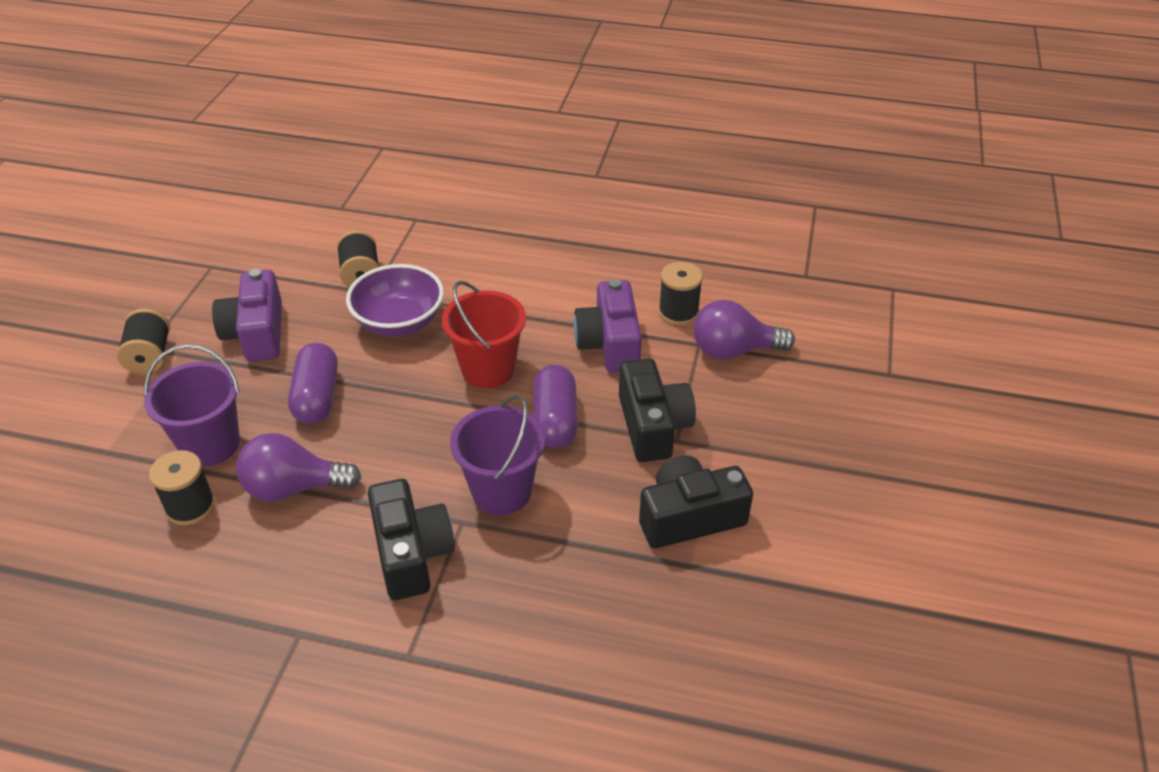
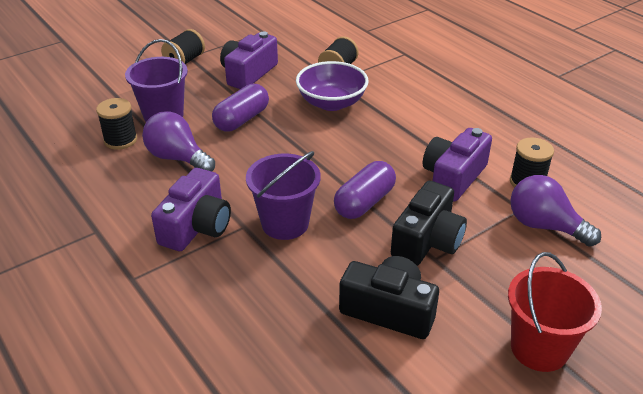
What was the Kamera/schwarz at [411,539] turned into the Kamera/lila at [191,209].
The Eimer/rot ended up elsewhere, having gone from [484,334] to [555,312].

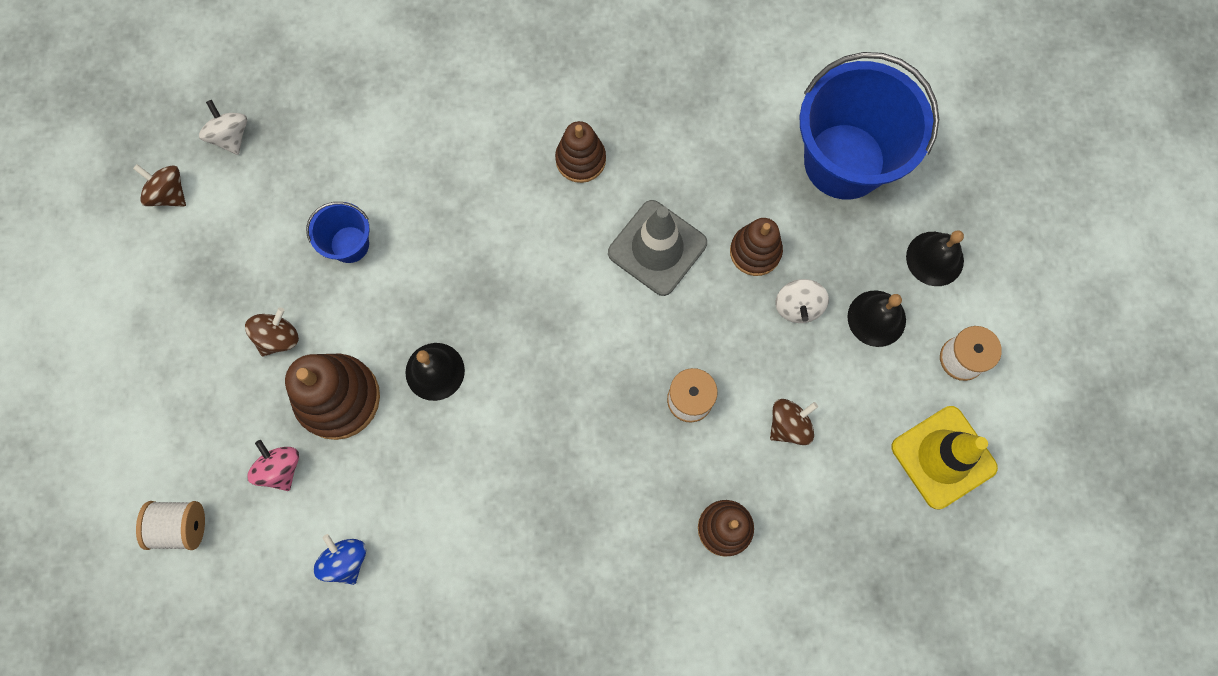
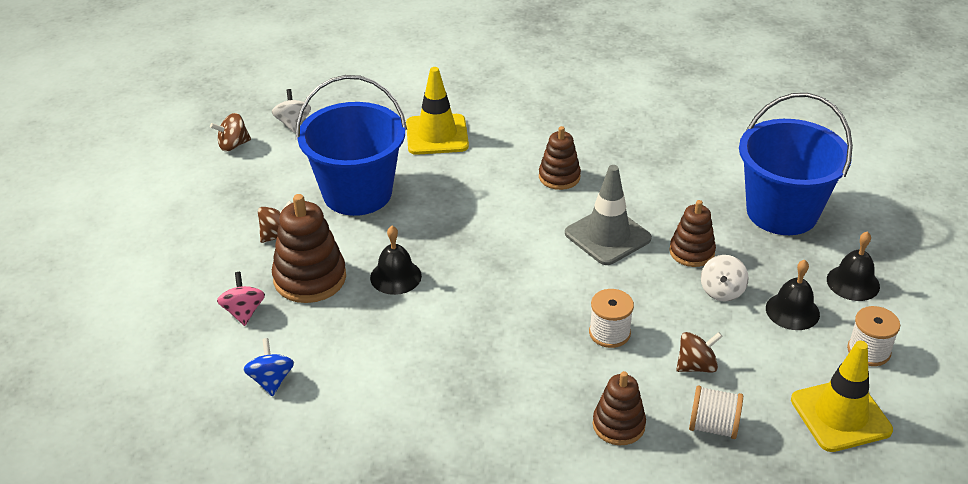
The Kreisel/braun at [159,185] ended up facing another way, 75 degrees counterclockwise from before.
The size of the Eimer/blau at [338,232] changed by a factor of 2.15.
The second view gained the Leitkegel/gelb at [437,111].
The Garnrolle/weiß ended up elsewhere, having gone from [170,525] to [716,412].

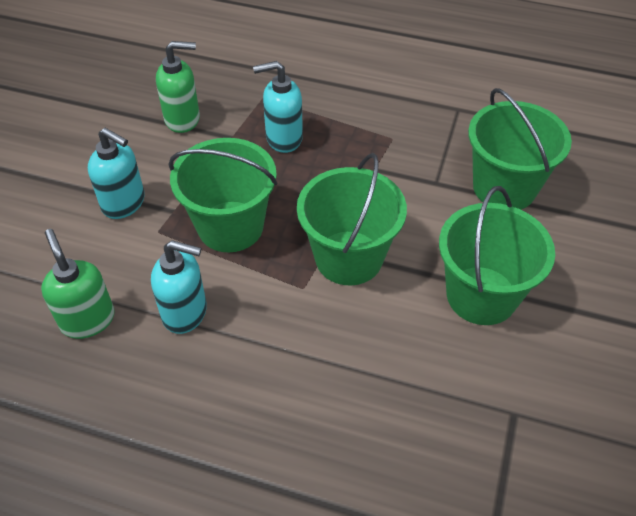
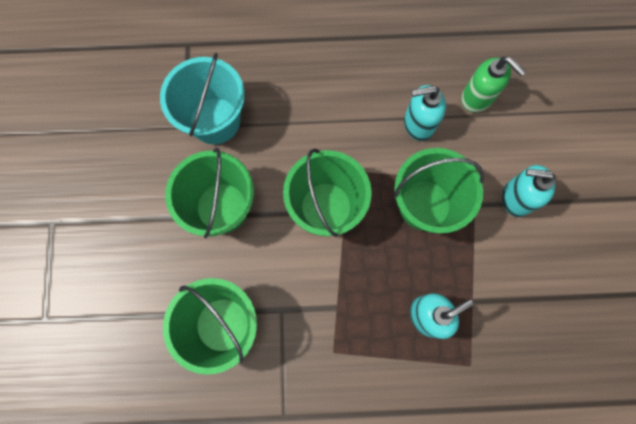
The second view gained the Eimer/türkis at [202,98].
The second view lost the Seifenspender/grün at [178,87].

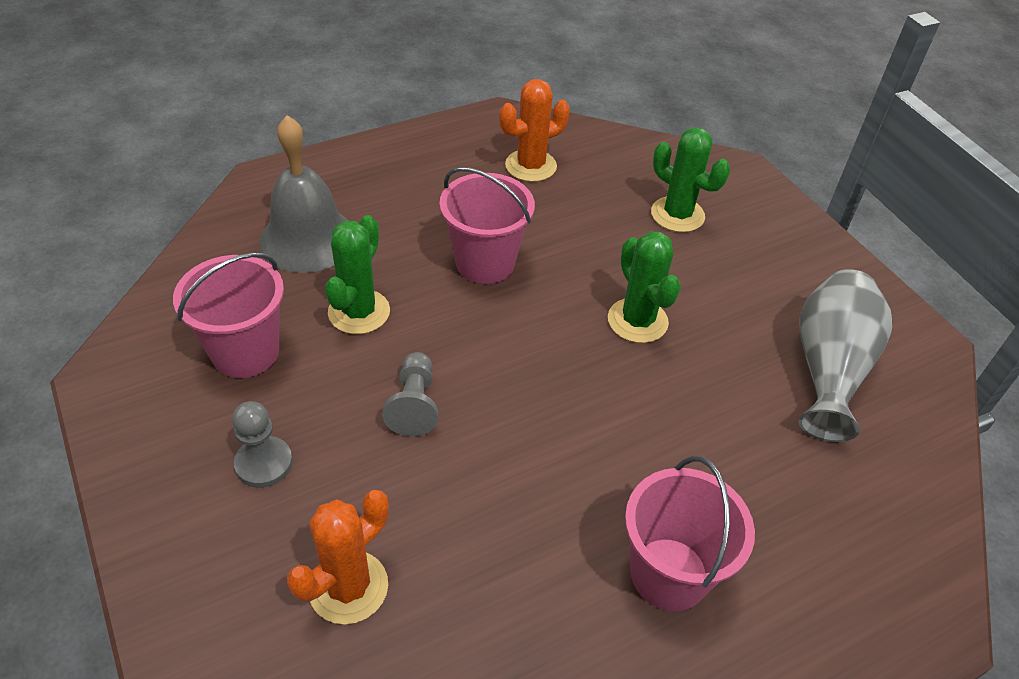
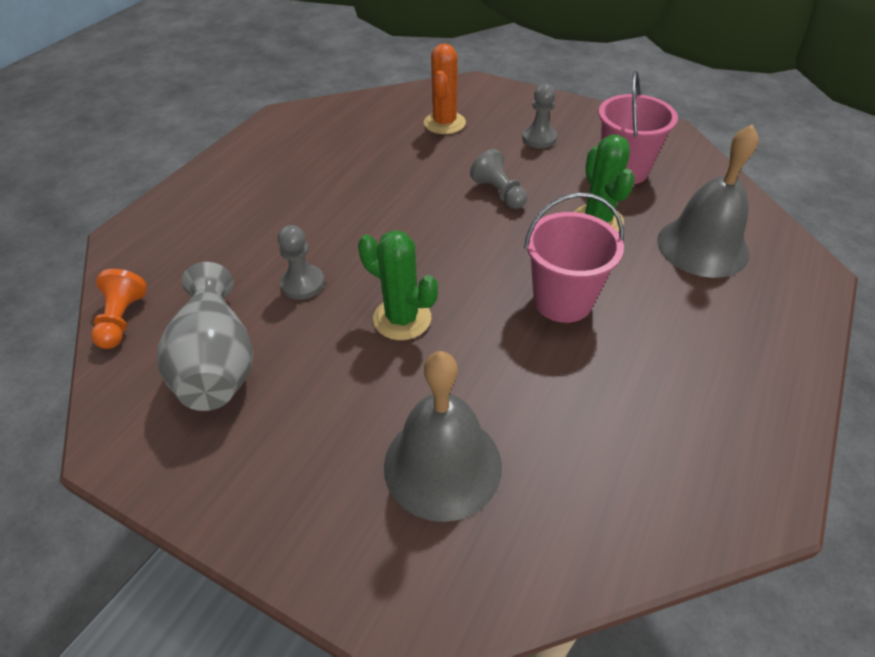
The second view gained the Bauer/orange at [119,309].
The second view gained the Bauer/grau at [301,262].
Where the Kaktus/grün stood at [690,179], the Glocke/grau came to stand at [443,436].
The second view lost the Kaktus/orange at [534,130].
The second view lost the Eimer/rosa at [690,533].

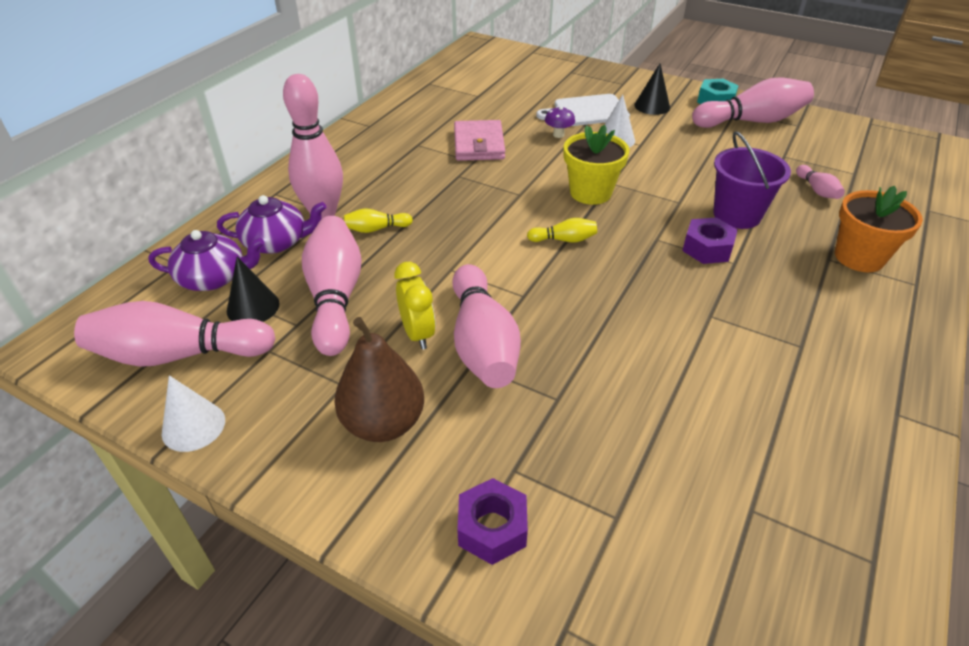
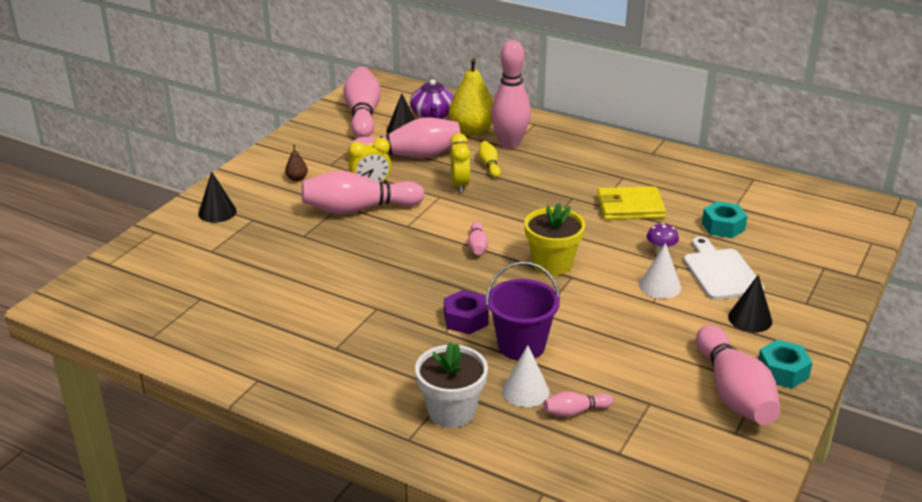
Where the Sechskantmutter/lila stood at [492,521], the Kegel/schwarz came to stand at [217,197].
The size of the Birne/braun at [379,379] changed by a factor of 0.44.
What was the Blumentopf/orange at [879,229] turned into the Blumentopf/weiß at [451,385].
Where the Teekanne/lila stood at [271,224], the Birne/gelb came to stand at [471,97].
The second view gained the Wecker/gelb at [460,163].
What was the Bowlingkegel/gelb at [562,230] turned into the Bowlingkegel/rosa at [478,238].
The Kegel/weiß ended up elsewhere, having gone from [193,413] to [526,376].
What was the Geldbörse/rosa at [479,140] turned into the Geldbörse/gelb at [631,203].
The second view gained the Sechskantmutter/türkis at [725,219].

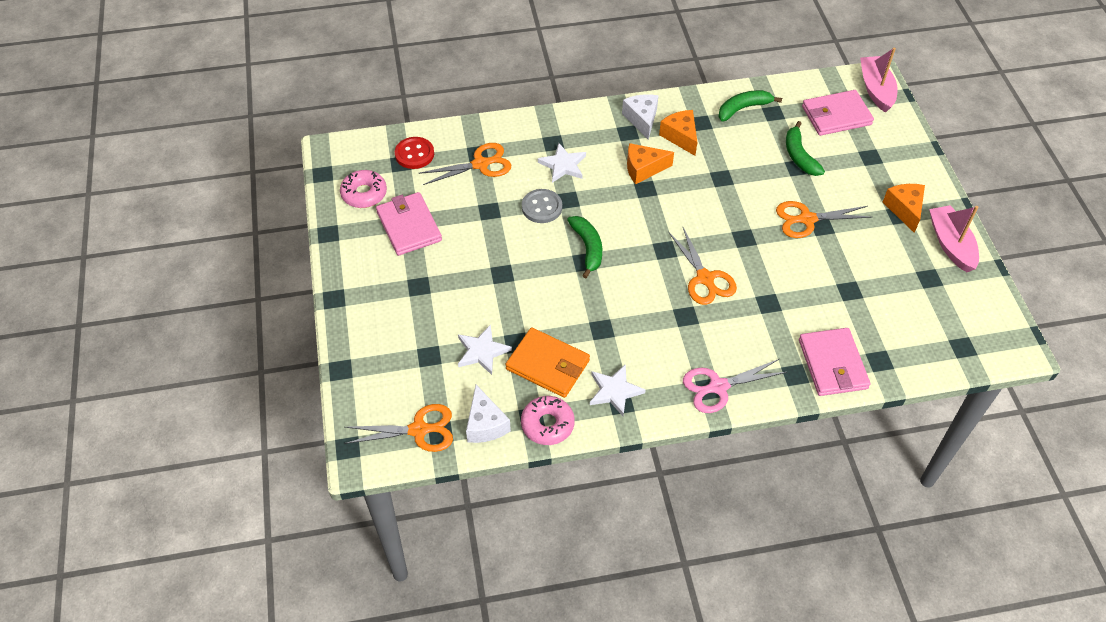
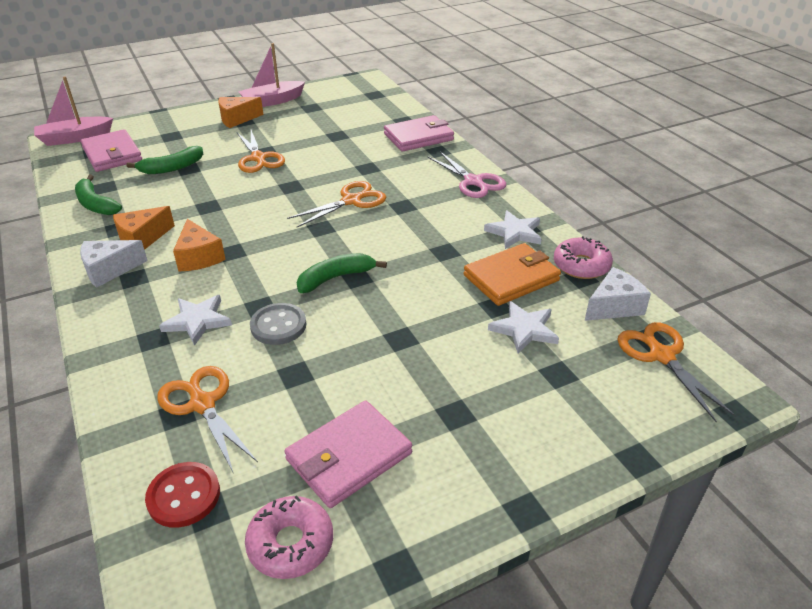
The Geldbörse/orange at [547,363] ended up facing another way, 45 degrees clockwise from before.

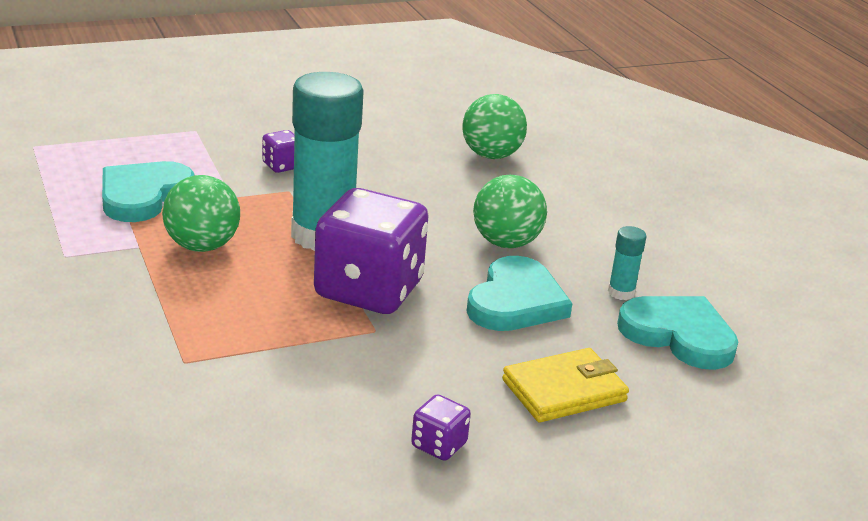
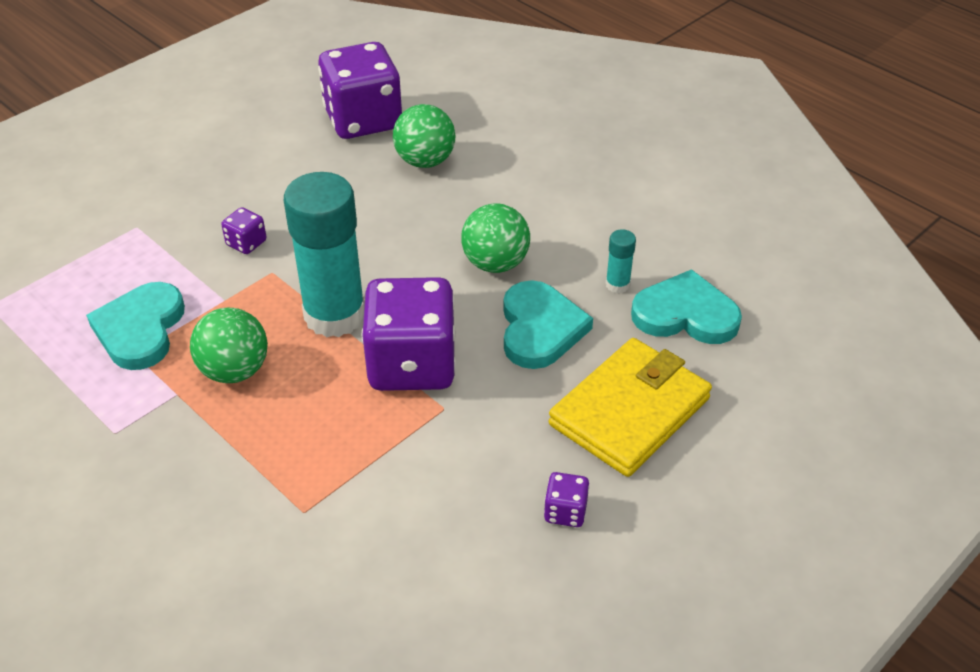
The second view gained the Spielwürfel/lila at [360,90].
The size of the Geldbörse/gelb at [565,385] changed by a factor of 1.51.

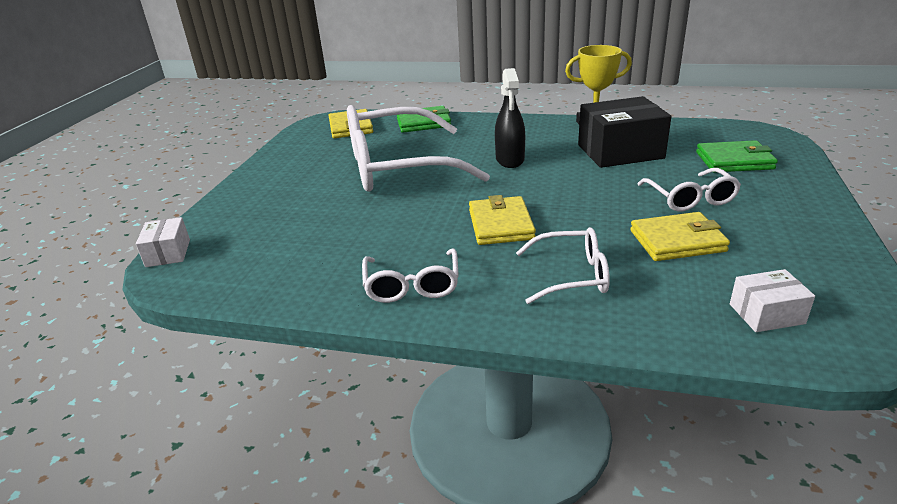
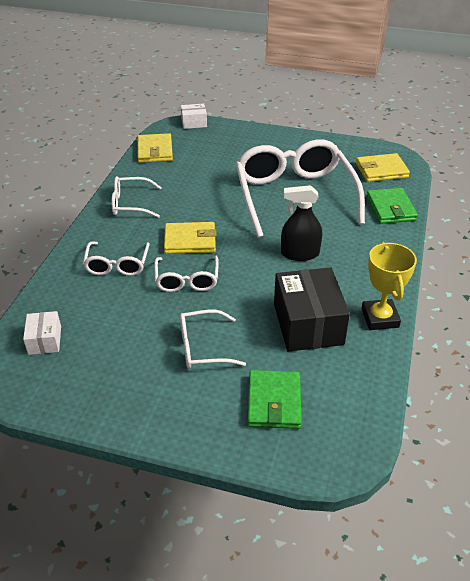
The Geldbörse/gelb ended up elsewhere, having gone from [680,236] to [155,148].
The second view gained the Brille/weiß at [186,274].

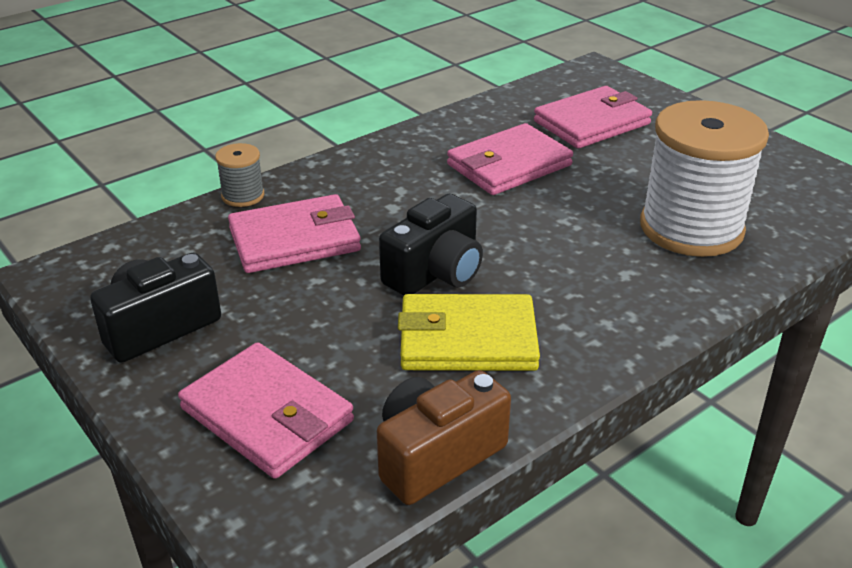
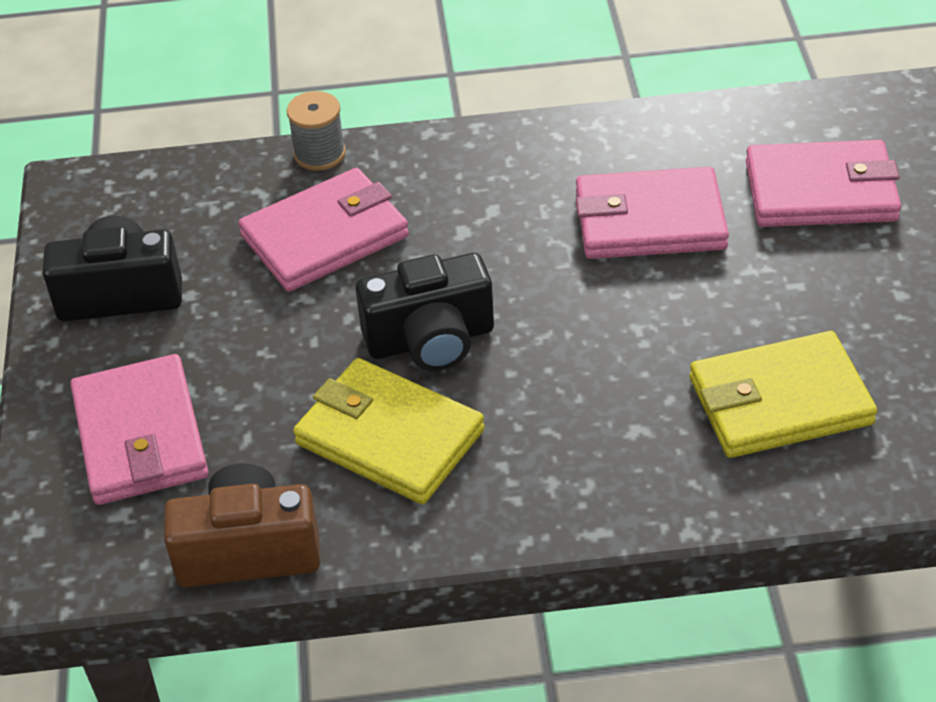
The Geldbörse/rosa at [294,233] ended up facing another way, 45 degrees counterclockwise from before.
Where the Garnrolle/weiß stood at [704,178], the Geldbörse/gelb came to stand at [783,394].

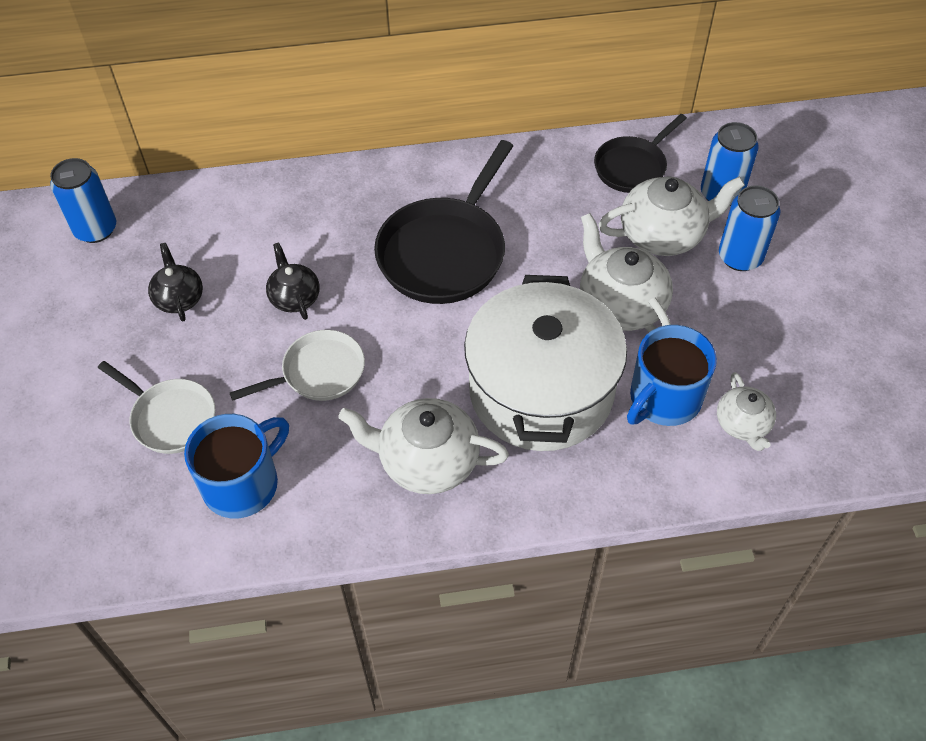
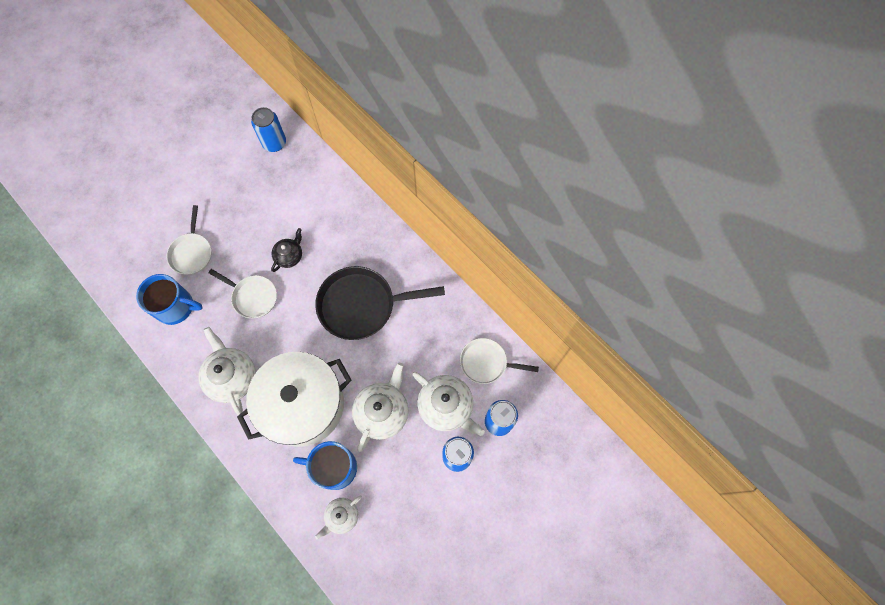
What was the Pfanne/schwarz at [640,153] turned into the Pfanne/weiß at [499,361].
The second view lost the Teekanne/schwarz at [175,282].

